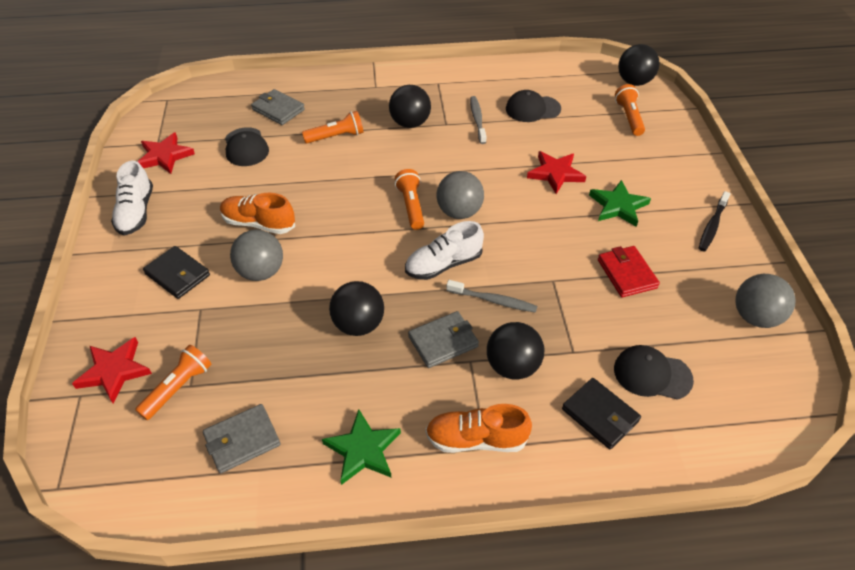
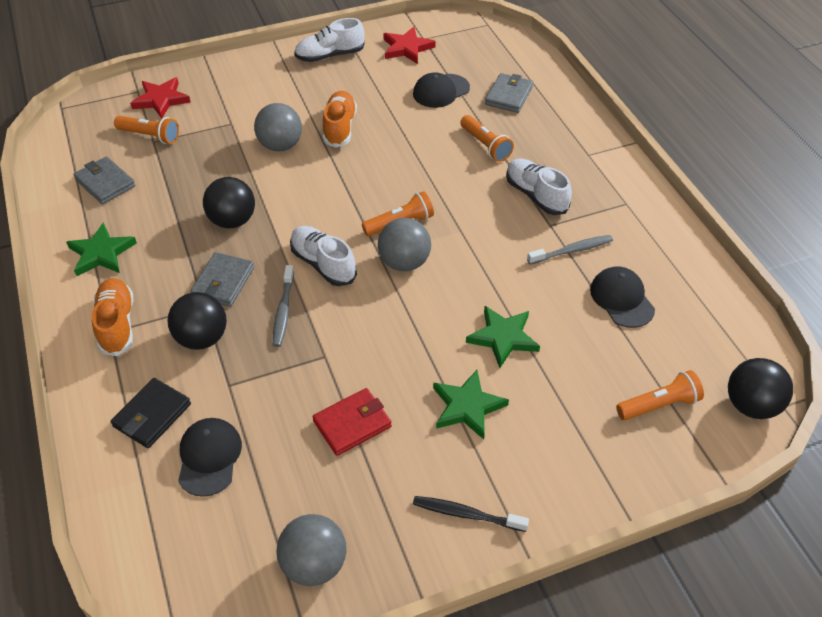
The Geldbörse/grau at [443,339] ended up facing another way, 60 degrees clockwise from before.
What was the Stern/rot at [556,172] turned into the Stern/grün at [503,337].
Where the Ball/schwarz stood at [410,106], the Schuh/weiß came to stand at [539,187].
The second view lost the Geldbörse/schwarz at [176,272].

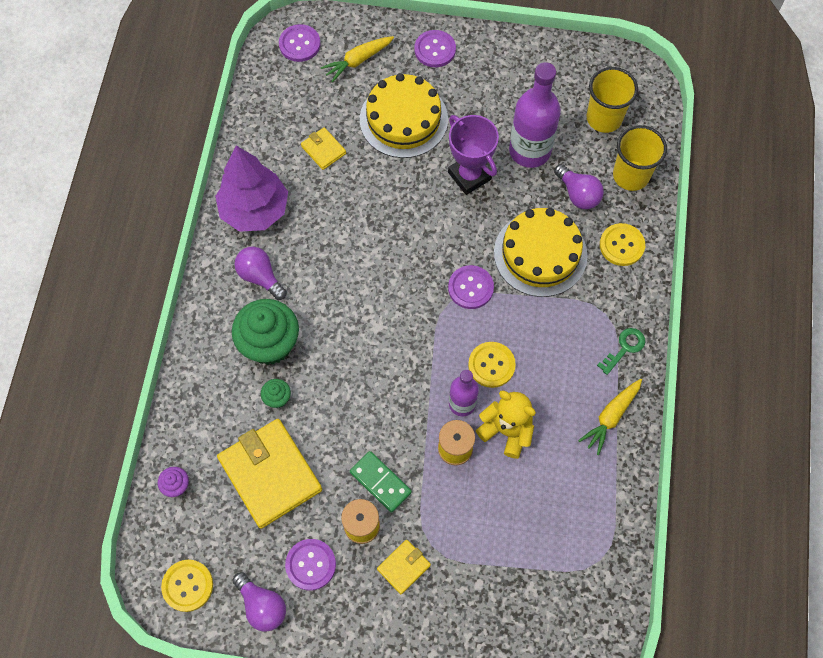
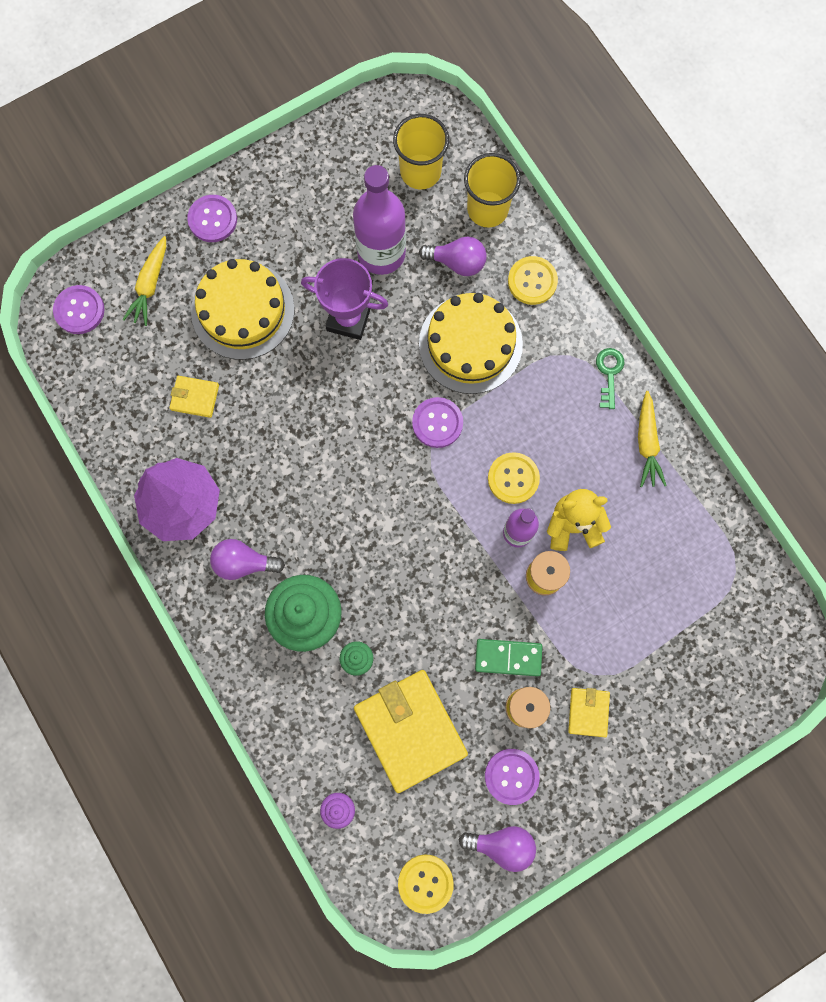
The Geldbörse/gelb at [269,474] ended up facing another way, 45 degrees clockwise from before.

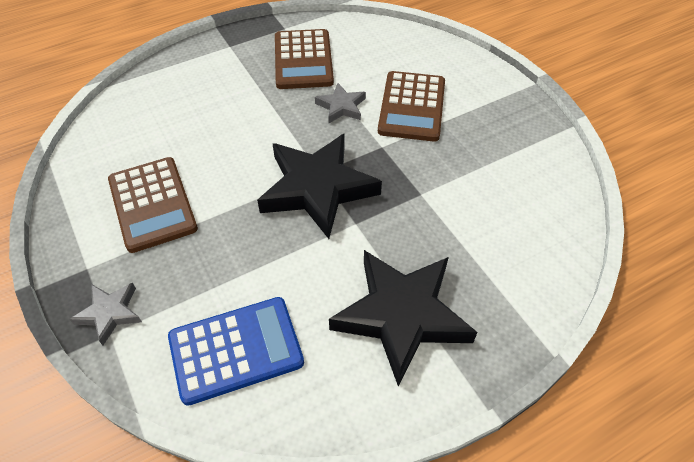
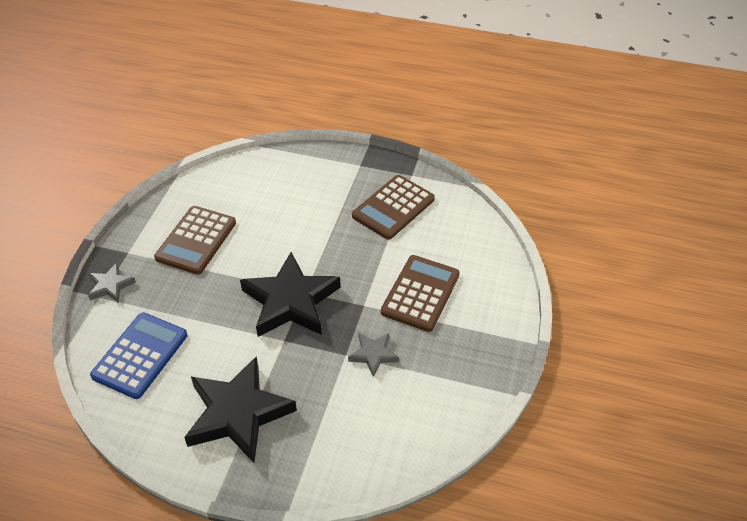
The Taschenrechner/blau at [236,351] ended up facing another way, 90 degrees counterclockwise from before.
The Stern/grau ended up elsewhere, having gone from [340,103] to [373,355].
The Taschenrechner/braun at [411,106] ended up facing another way, 150 degrees clockwise from before.

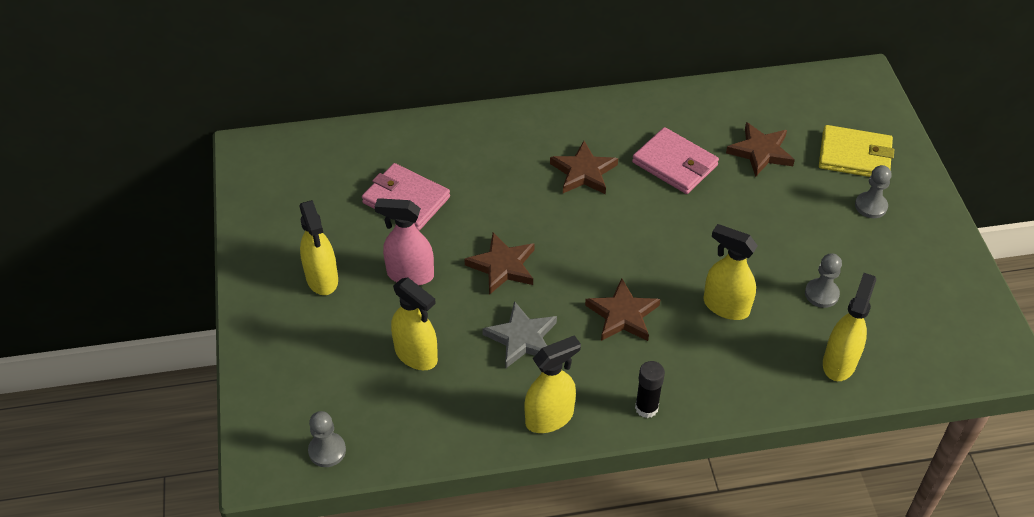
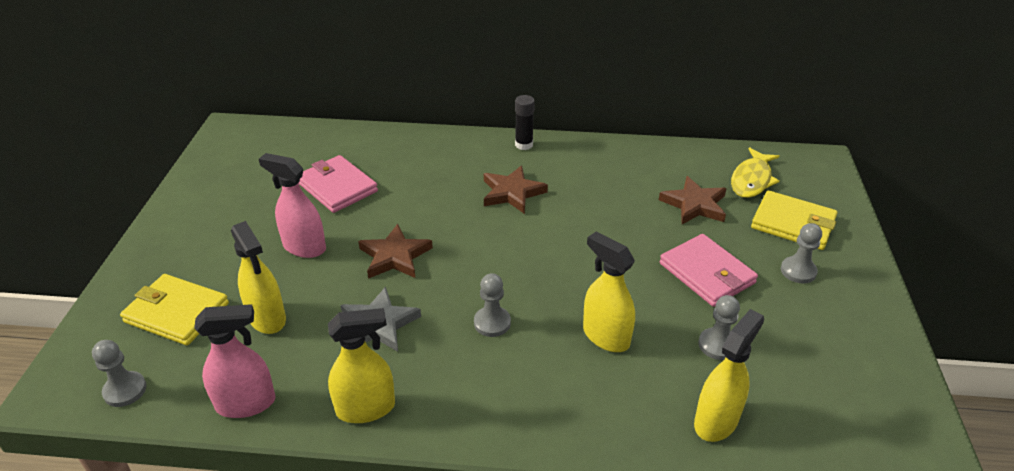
The second view gained the Geldbörse/gelb at [174,309].
The second view gained the Sprühflasche/rosa at [235,361].
Where the Stern/braun stood at [623,309], the Bauer/grau came to stand at [492,305].
The Klebestift/schwarz ended up elsewhere, having gone from [650,389] to [525,122].
The Geldbörse/rosa ended up elsewhere, having gone from [675,160] to [709,270].
The second view gained the Fisch/gelb at [755,172].
The second view lost the Sprühflasche/gelb at [318,247].

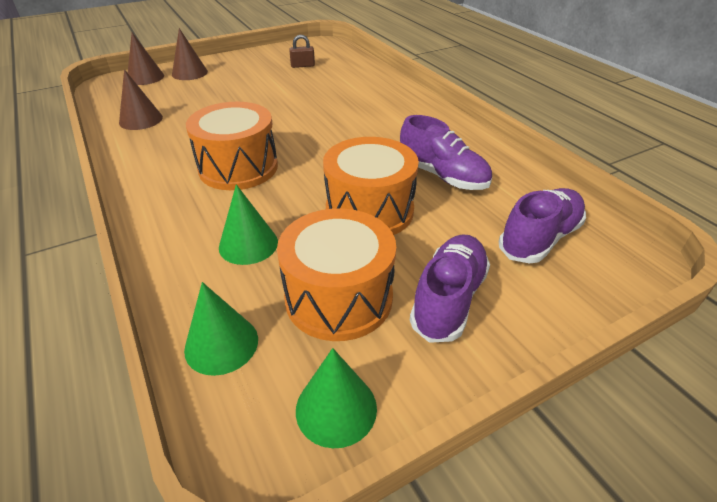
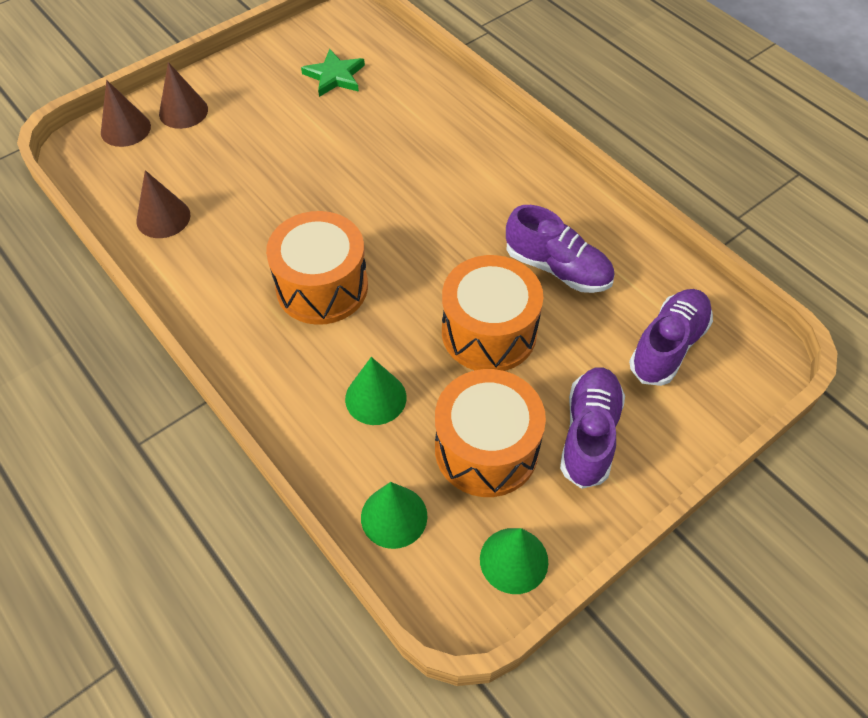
Where the Vorhängeschloss/braun stood at [302,51], the Stern/grün came to stand at [333,73].

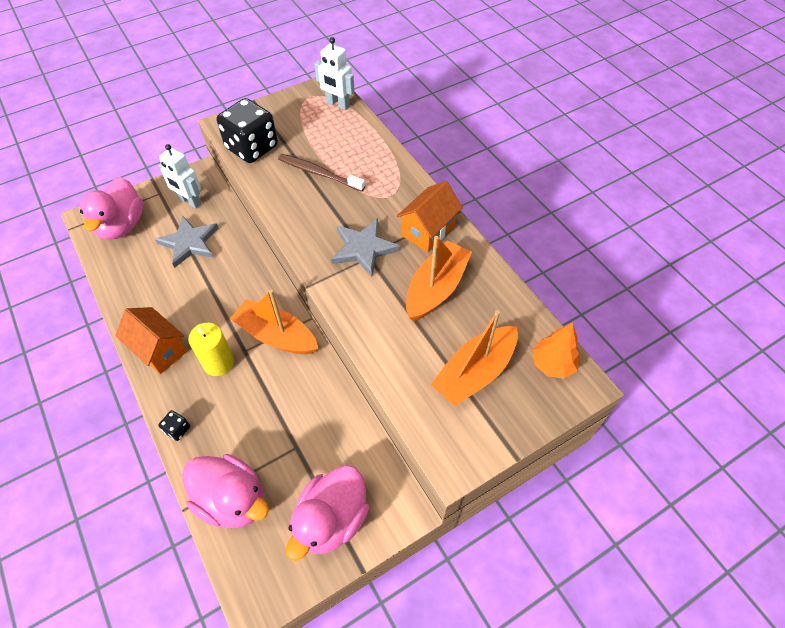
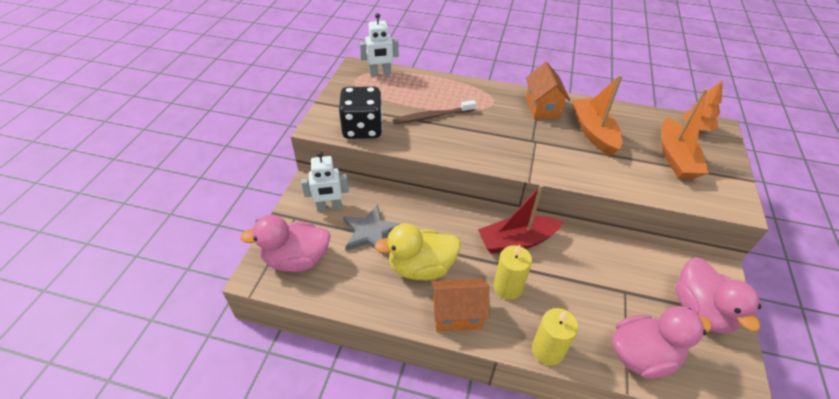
The Ente/rosa at [111,208] ended up facing another way, 120 degrees clockwise from before.
The second view gained the Ente/gelb at [417,251].
What was the Boot/orange at [274,322] turned into the Boot/rot at [520,218].
Where the Spielwürfel/schwarz stood at [174,425], the Kerze/gelb came to stand at [555,336].
The second view lost the Stern/grau at [365,247].

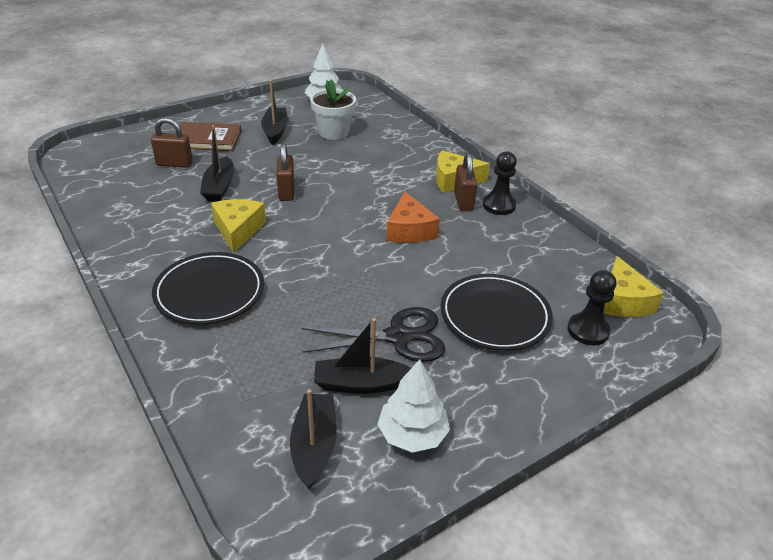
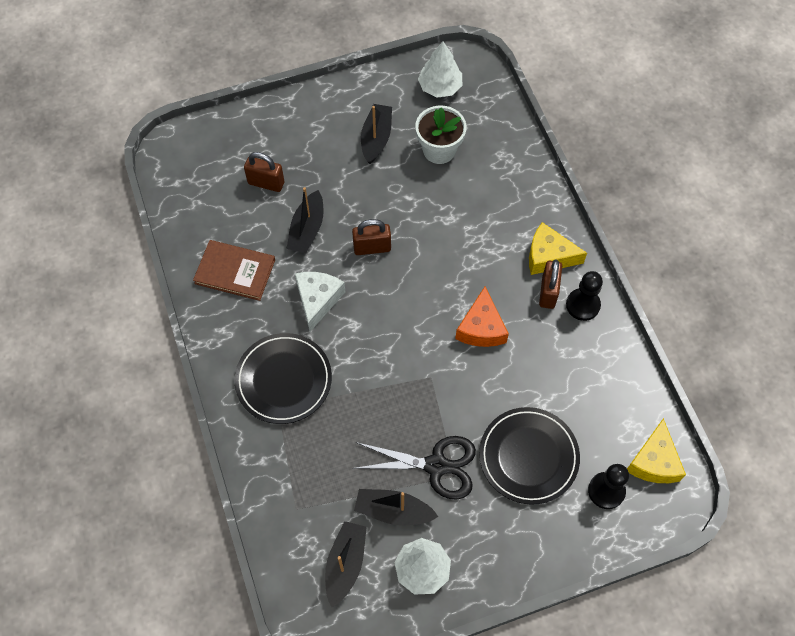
The Buch/braun ended up elsewhere, having gone from [208,136] to [234,270].
What was the Käse/gelb at [238,226] turned into the Käse/weiß at [320,302].
The Vorhängeschloss/braun at [285,172] ended up facing another way, 75 degrees clockwise from before.

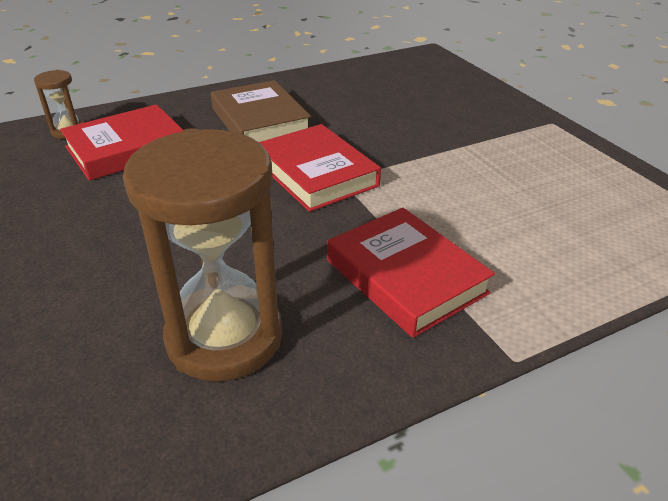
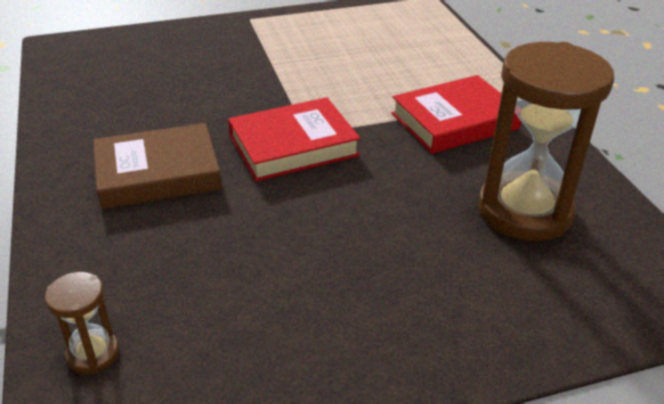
The second view lost the Buch/rot at [121,142].

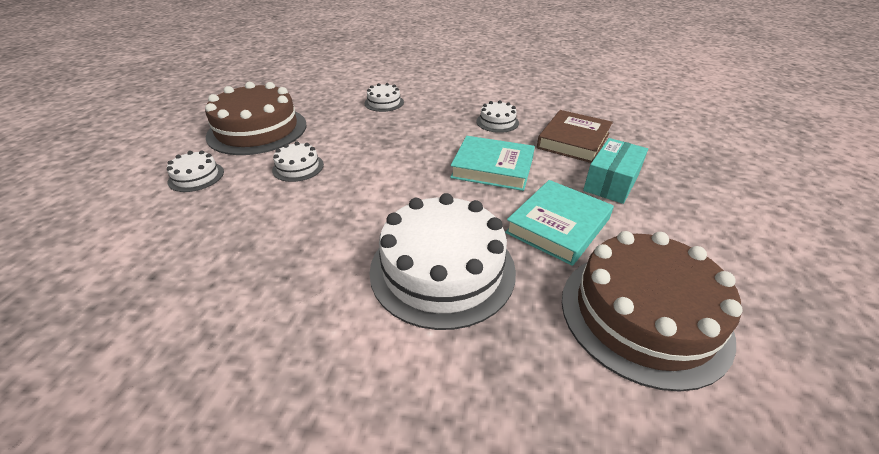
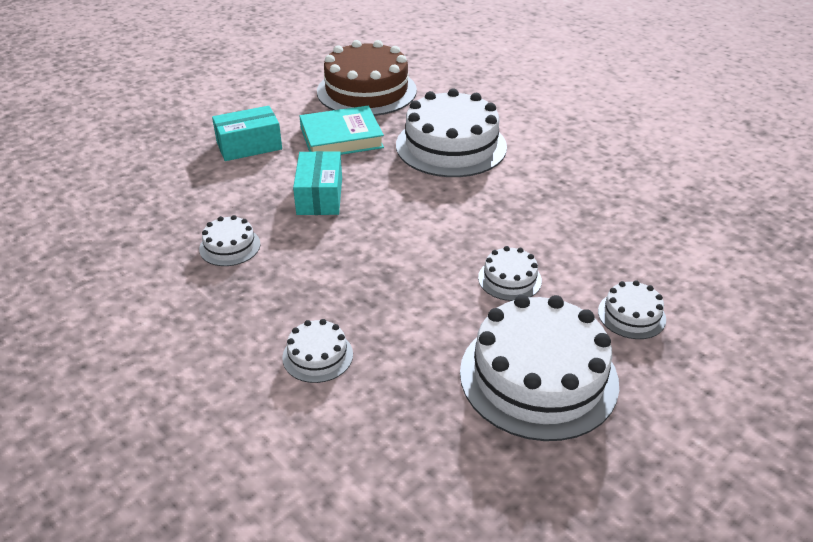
Where the Buch/türkis stood at [492,163], the Schachtel/türkis came to stand at [317,183].
What was the Kuchen/braun at [255,118] turned into the Kuchen/weiß at [539,368].
The second view lost the Buch/braun at [575,136].

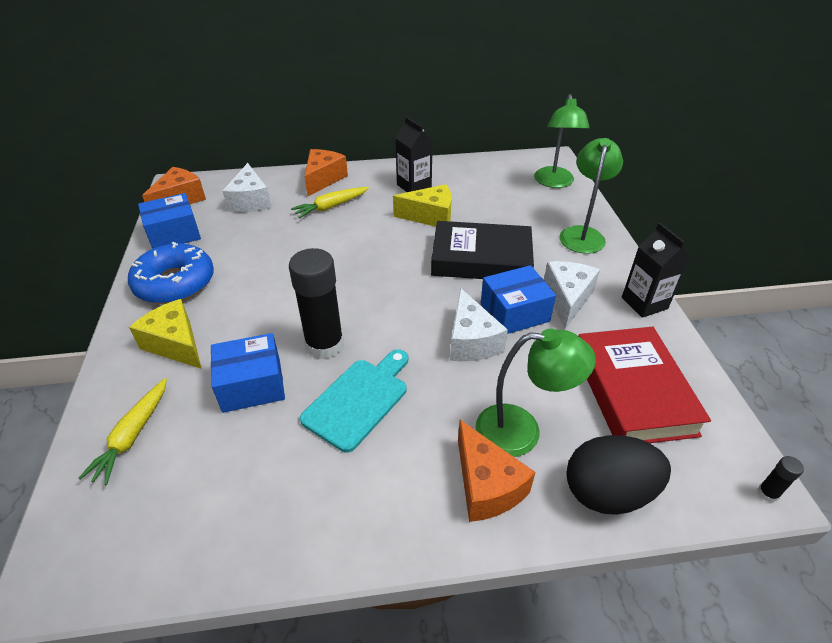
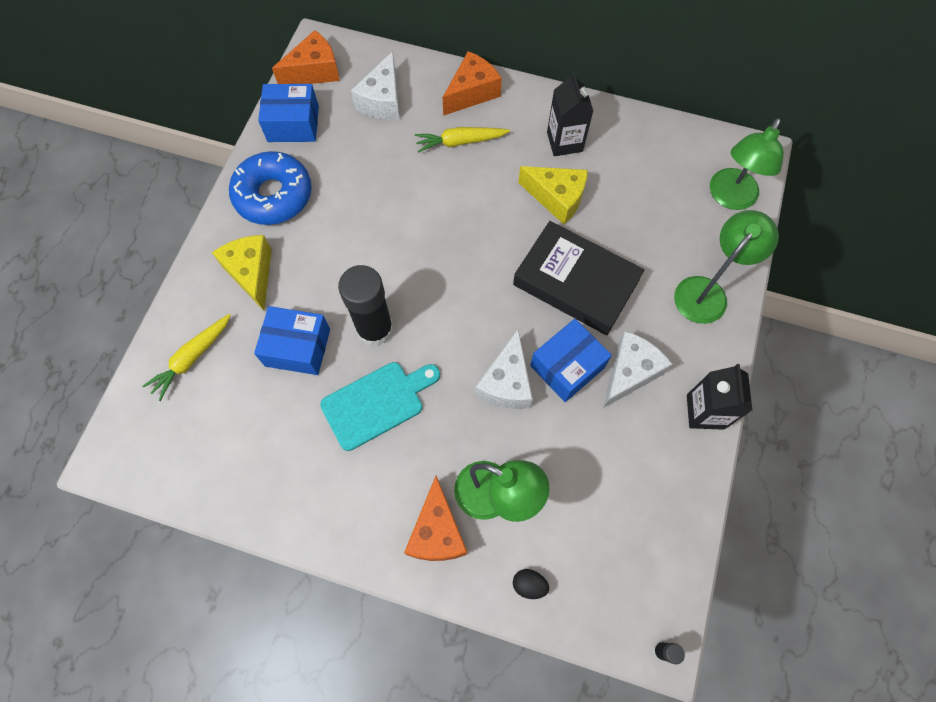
The size of the Ei/schwarz at [618,475] changed by a factor of 0.43.
The Schachtel/blau at [518,299] ended up facing another way, 45 degrees counterclockwise from before.
The second view lost the Buch/rot at [644,385].

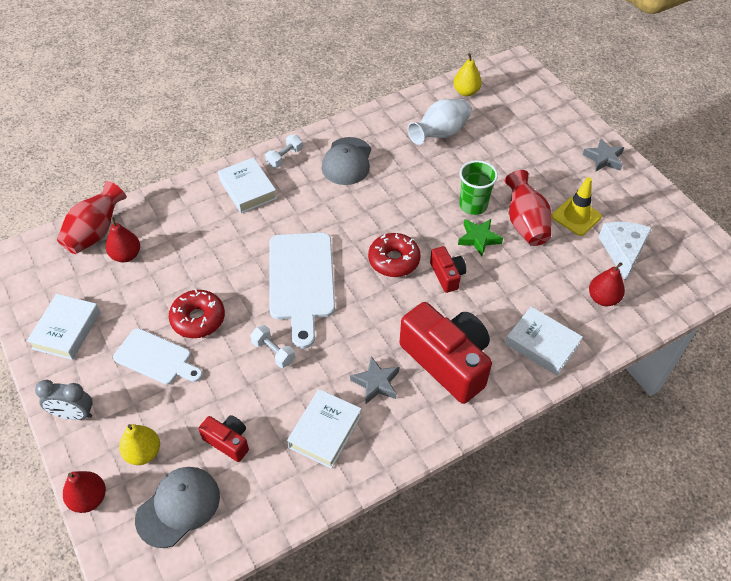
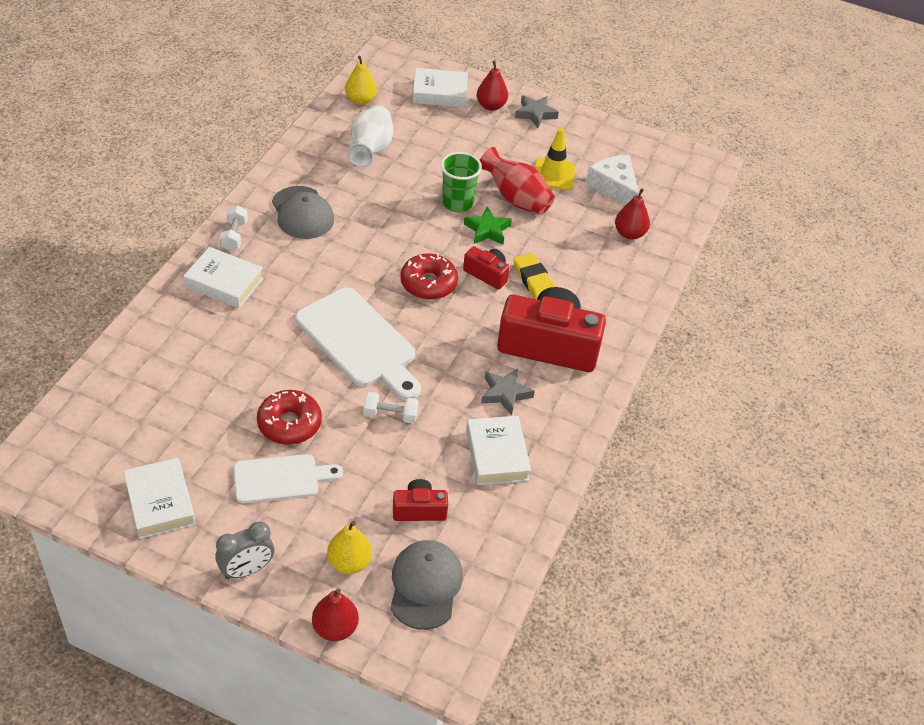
The Buch/weiß ended up elsewhere, having gone from [544,341] to [440,87].
The Birne/rot ended up elsewhere, having gone from [123,239] to [492,85].
The second view gained the Radiergummi/gelb at [534,276].
The second view lost the Vase/rot at [92,217].

